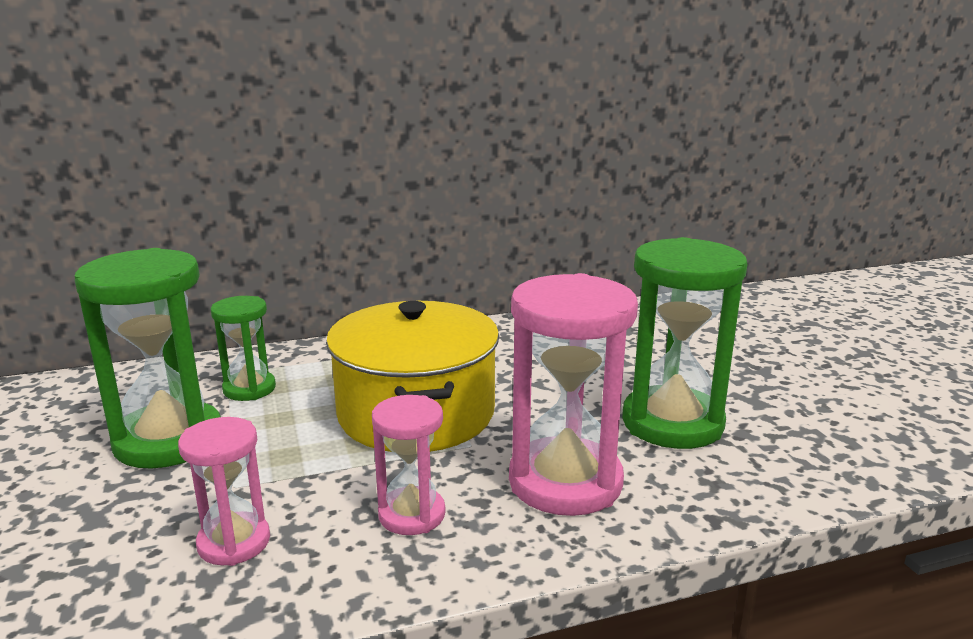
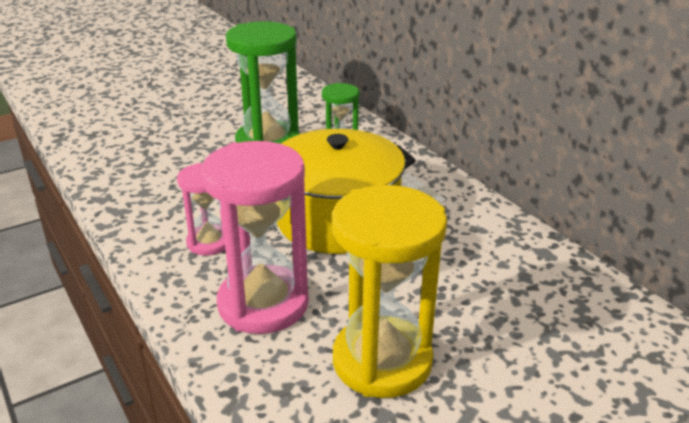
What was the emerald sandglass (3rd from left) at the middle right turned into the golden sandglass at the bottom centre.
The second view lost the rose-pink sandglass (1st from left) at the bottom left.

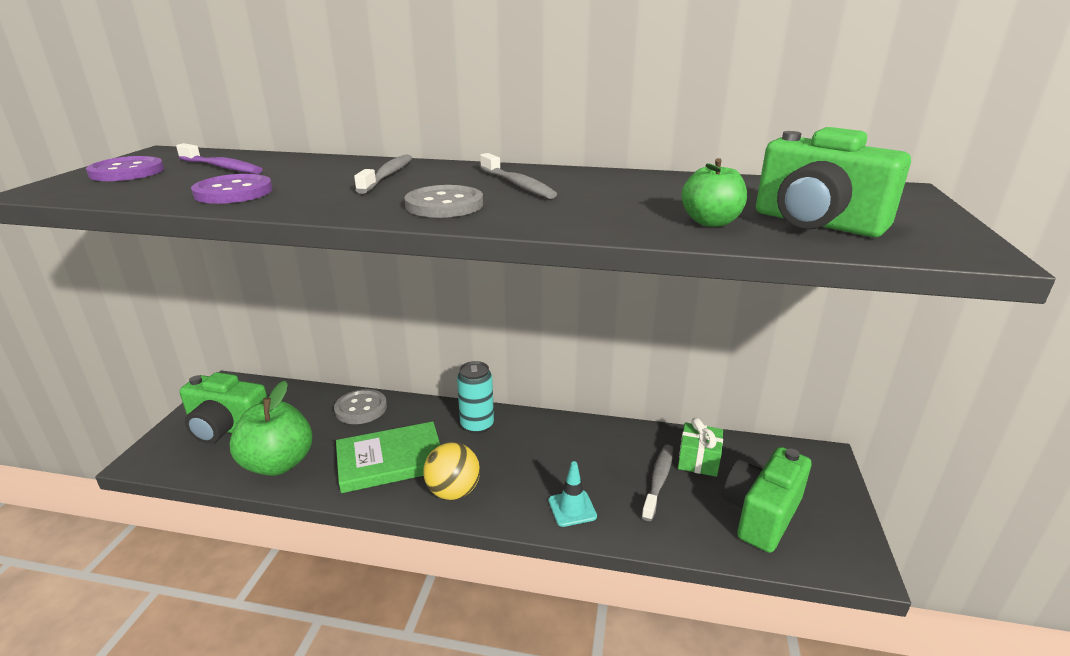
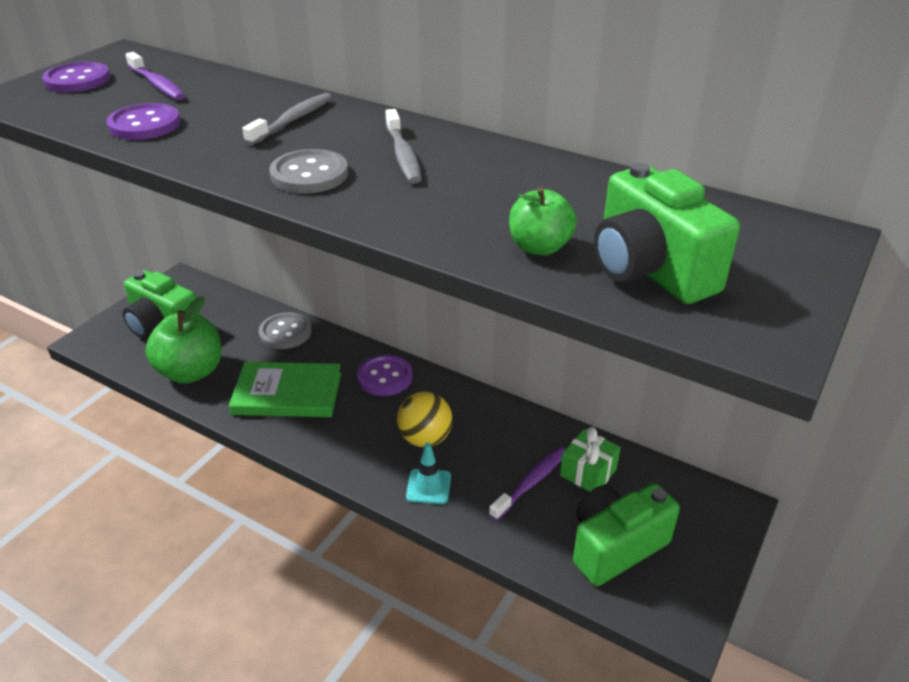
Where the aqua tin stood at the centre, the purple button (3rd from left) came to stand at the centre.
The golden play ball ended up elsewhere, having gone from the bottom centre to the centre.
What was the ash-grey dental brush (3rd from left) at the bottom centre turned into the purple dental brush (2nd from left) at the bottom centre.

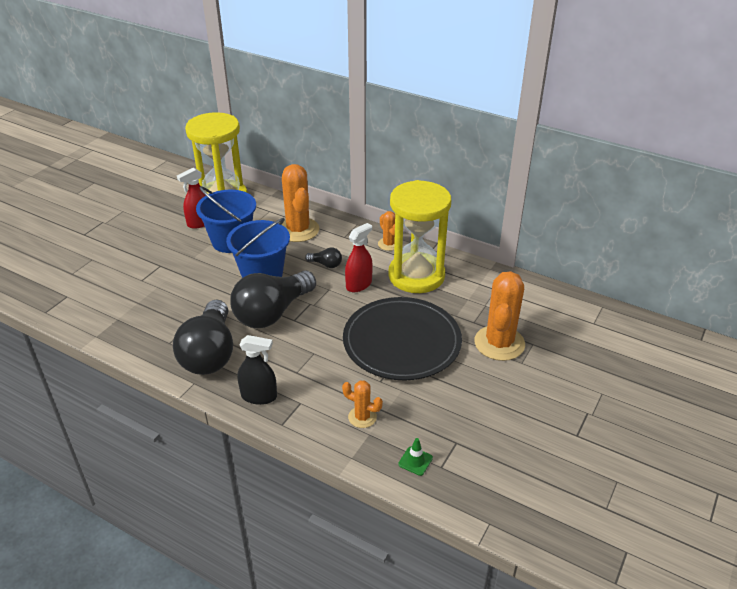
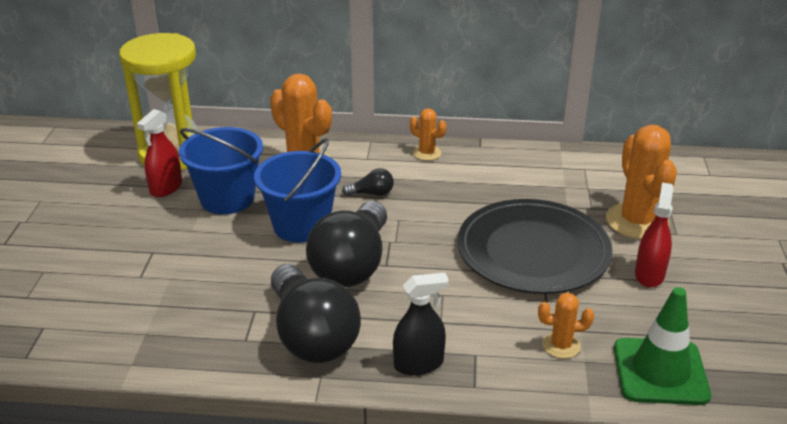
The second view lost the golden sandglass (2nd from left) at the centre.
The scarlet sprayer (2nd from left) ended up elsewhere, having gone from the centre to the middle right.
The size of the emerald traffic cone at the bottom centre changed by a factor of 2.38.

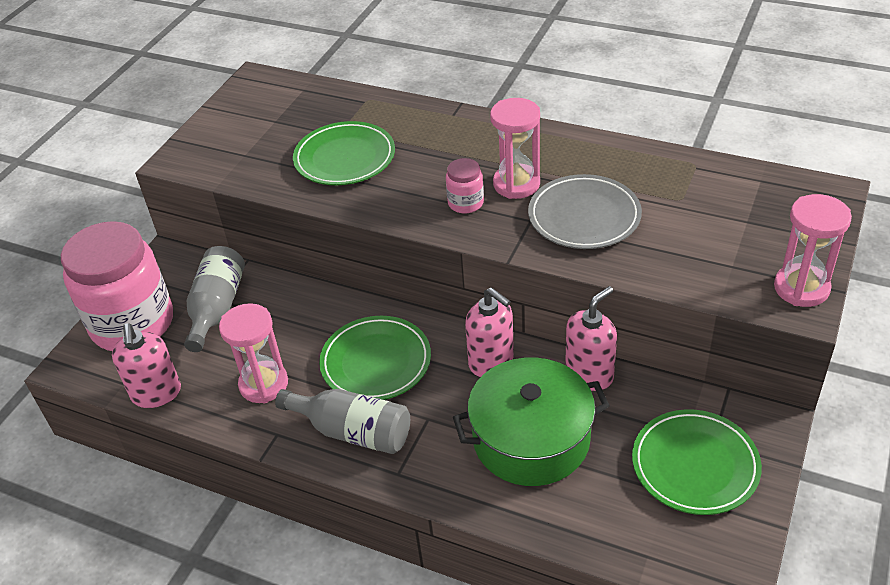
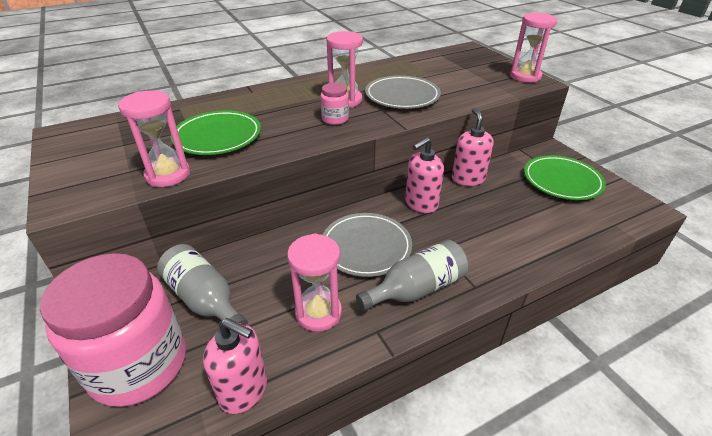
The rose-pink soap dispenser (2nd from left) at the centre ended up facing another way, 150 degrees clockwise from before.
What was the emerald dinner plate (2nd from left) at the centre turned into the ash-grey dinner plate (1st from left) at the centre.
The second view lost the emerald stockpot at the bottom centre.
The second view gained the rose-pink sandglass (1st from left) at the top left.

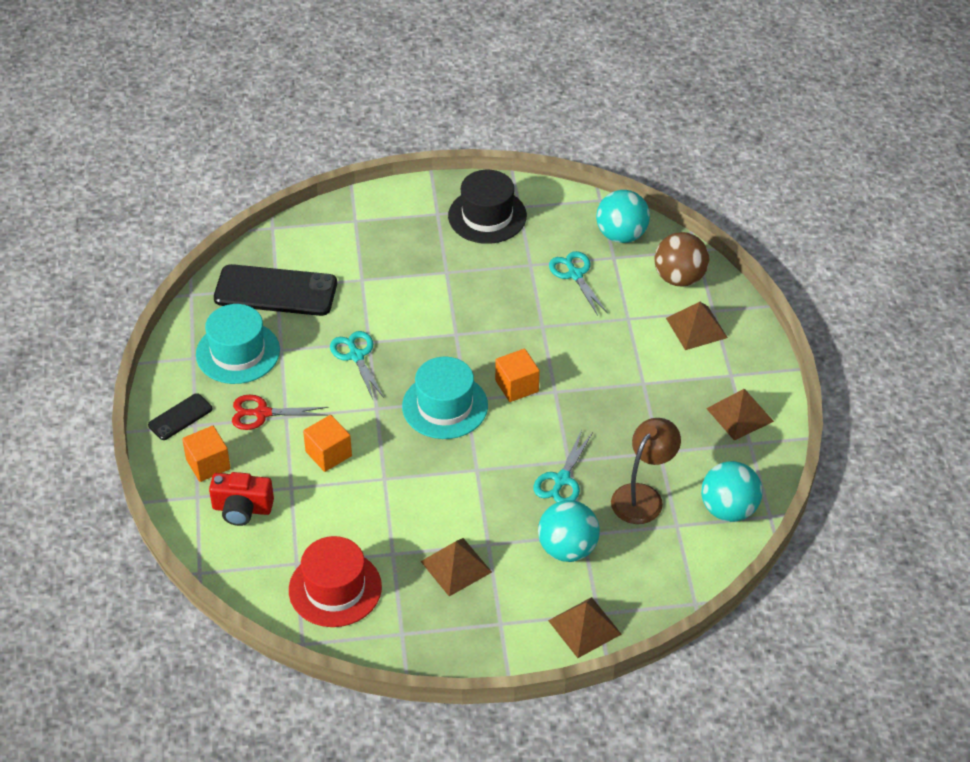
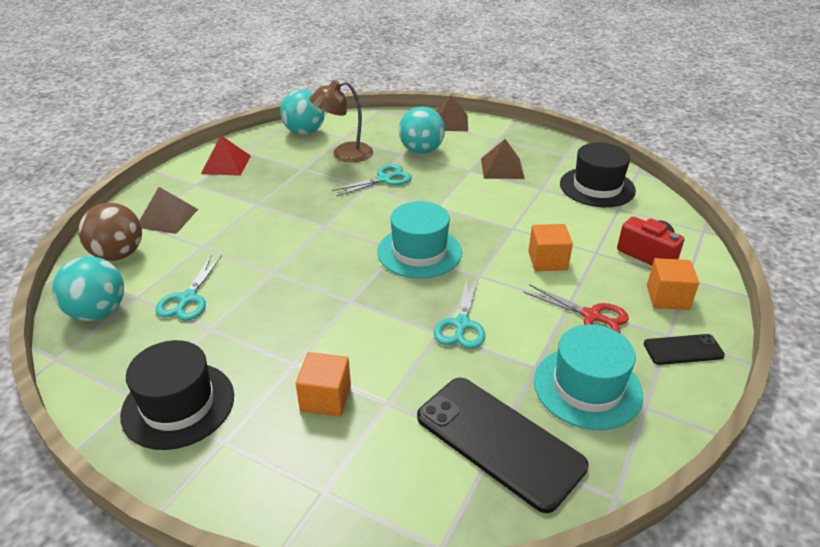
The orange block (3rd from left in the first image) ended up elsewhere, having gone from the centre to the bottom centre.
What was the russet pyramid shape (4th from left) at the middle right turned into the scarlet pyramid shape at the top left.
What was the scarlet hat at the bottom centre turned into the black hat (2nd from left) at the top right.

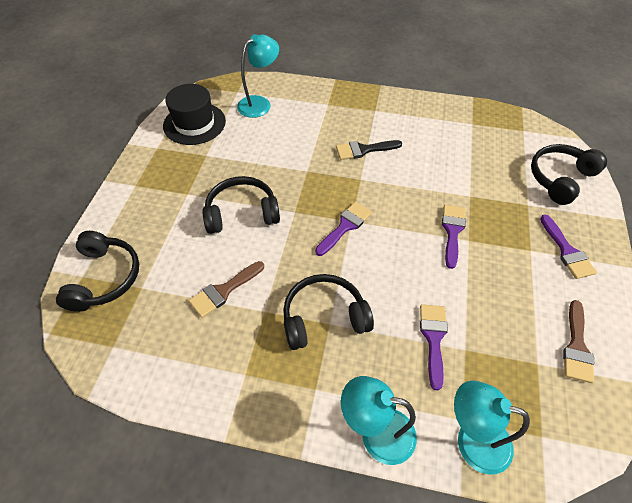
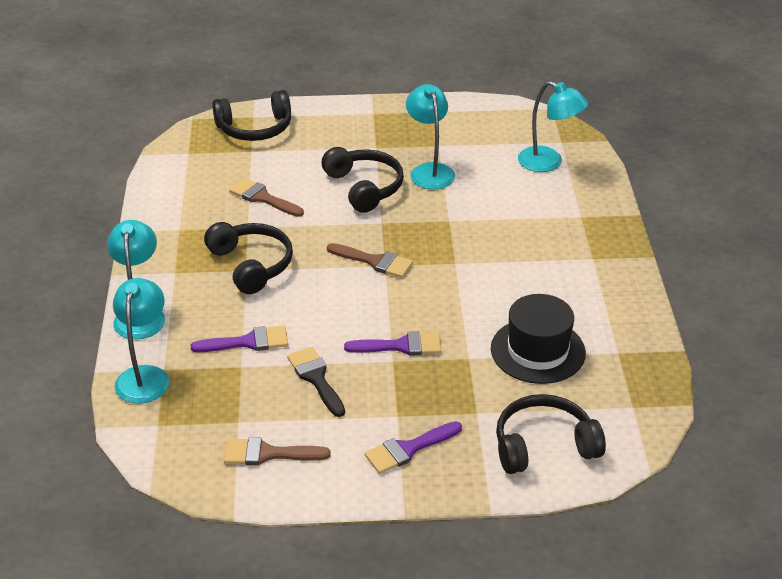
The black hat ended up elsewhere, having gone from the top left to the middle right.
The black paintbrush ended up elsewhere, having gone from the top centre to the centre.
The black over-ear headphones (4th from left) at the middle right ended up facing another way, 45 degrees counterclockwise from before.
What was the purple paintbrush (1st from left) at the centre turned into the russet paintbrush (3rd from left) at the centre.
The second view gained the aqua lamp (3rd from left) at the top centre.

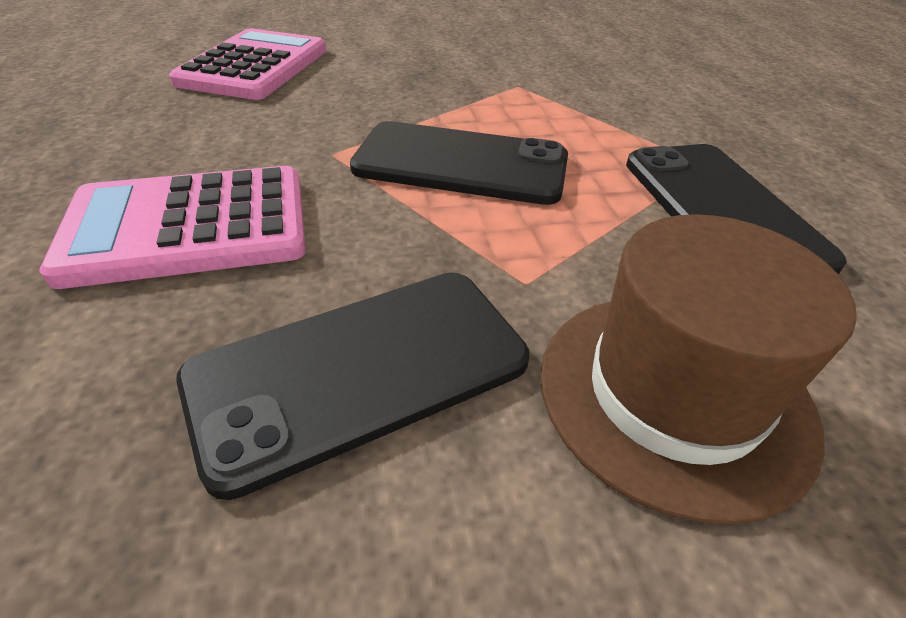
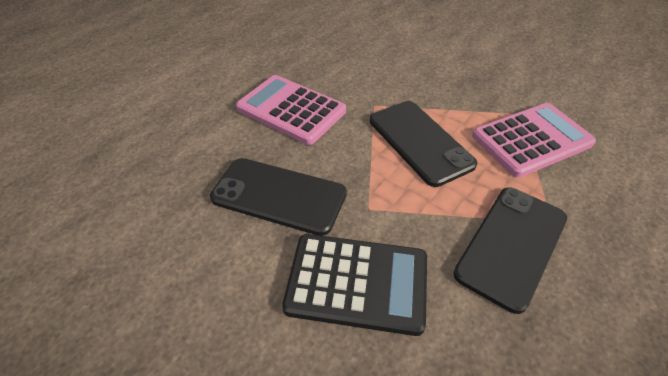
The rose-pink adding machine (2nd from left) ended up elsewhere, having gone from the top left to the middle right.
Where the russet hat stood at the middle right, the black adding machine came to stand at the bottom centre.

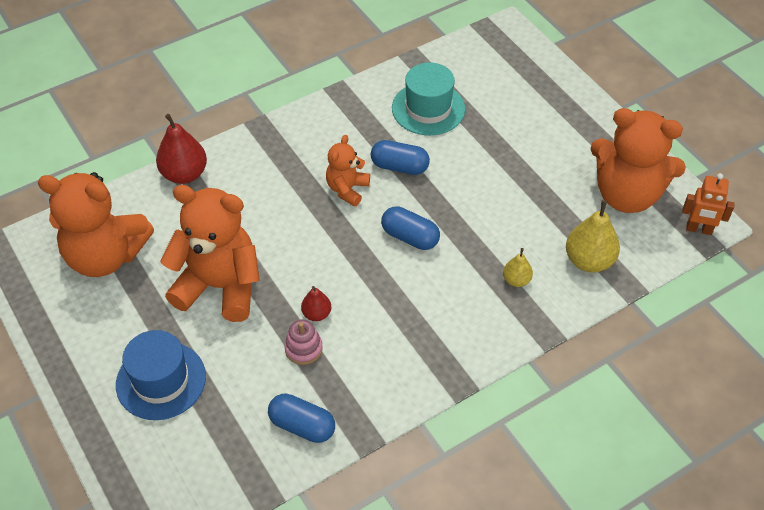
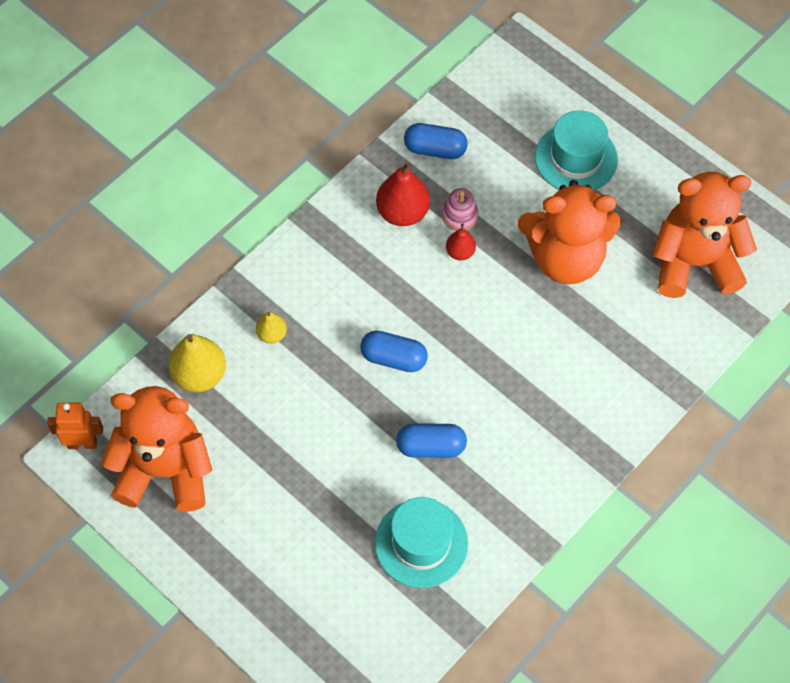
The scarlet toy pear (1st from left) ended up elsewhere, having gone from the top left to the top centre.
The second view lost the orange teddy bear (3rd from left) at the centre.
What was the blue hat at the bottom left turned into the aqua hat (2nd from left) at the top right.

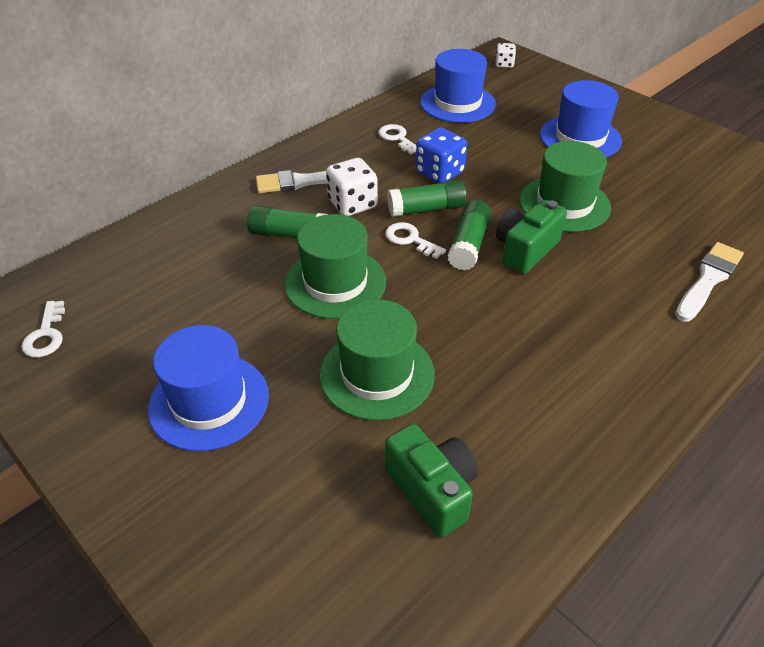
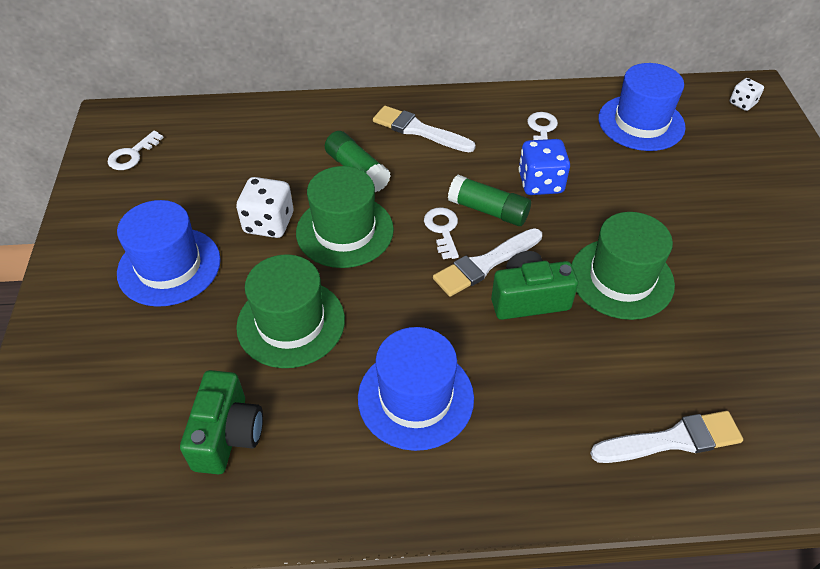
The blue hat (3rd from left in the first image) ended up elsewhere, having gone from the top right to the bottom centre.
The white die (1st from left) ended up elsewhere, having gone from the top centre to the middle left.
Where the emerald glue stick (3rd from left) stood at the centre, the white paintbrush (2nd from left) came to stand at the centre.

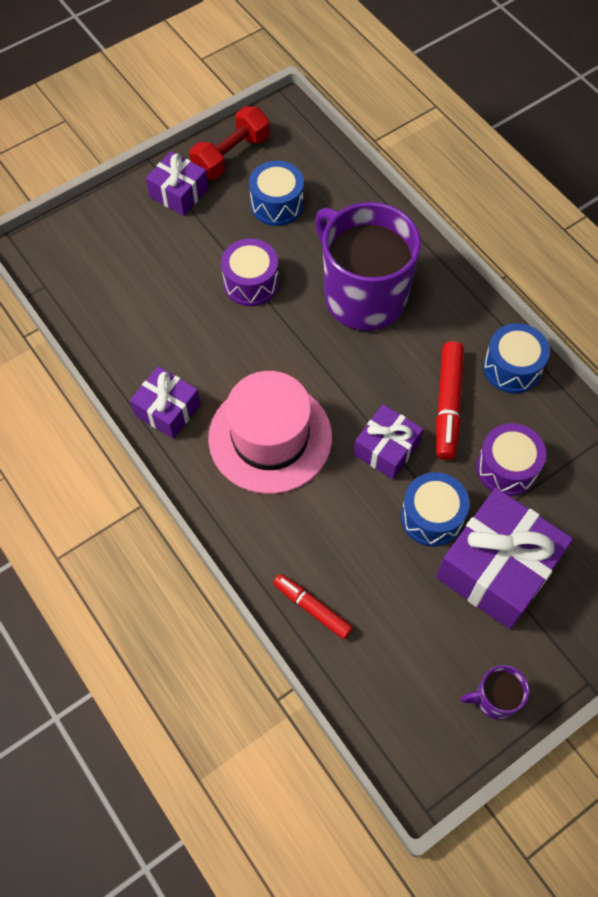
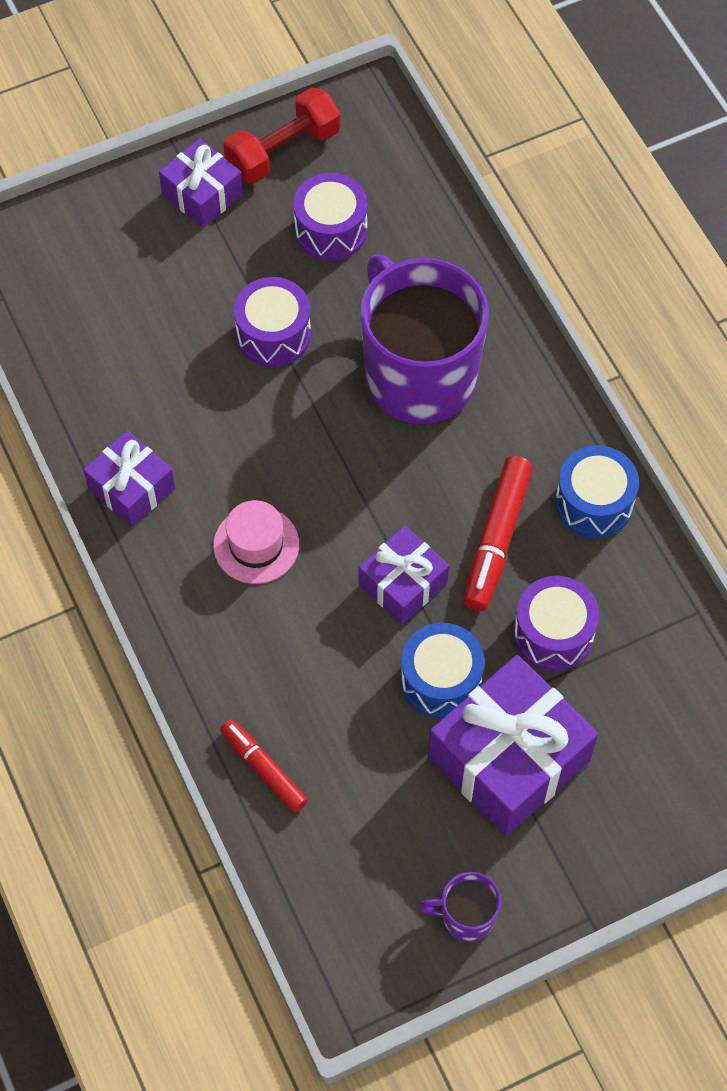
What was the blue toy drum (1st from left) at the top centre turned into the purple toy drum (2nd from left) at the top centre.
The size of the rose-pink hat at the centre changed by a factor of 0.53.

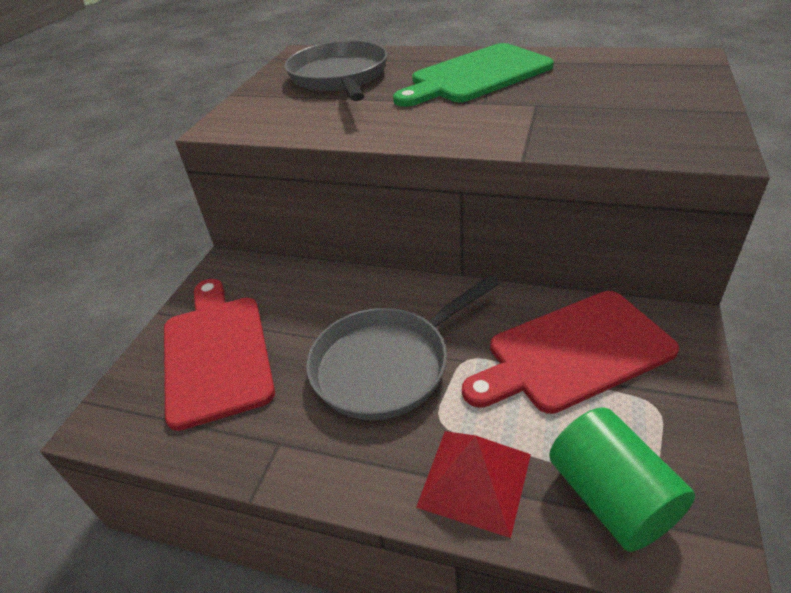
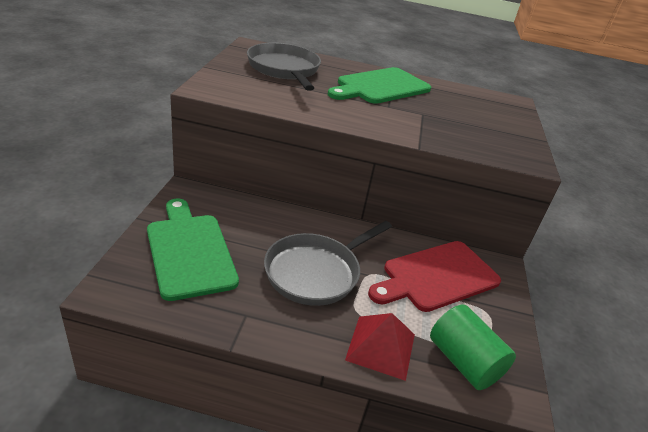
What was the scarlet cutting board (1st from left) at the middle left turned into the emerald cutting board (1st from left) at the middle left.

